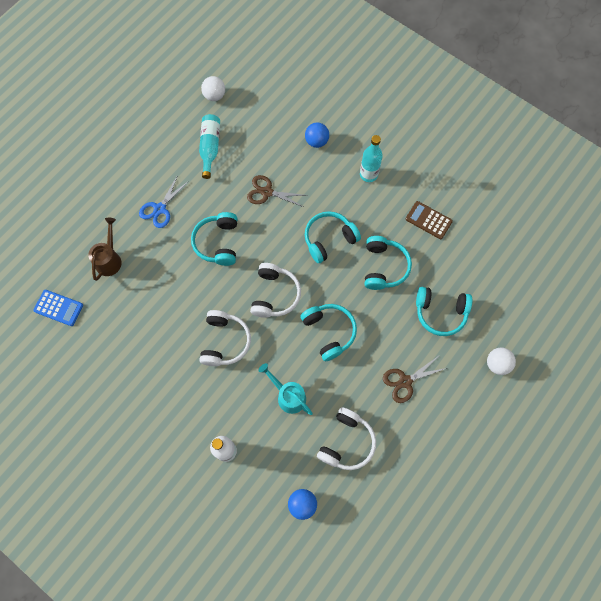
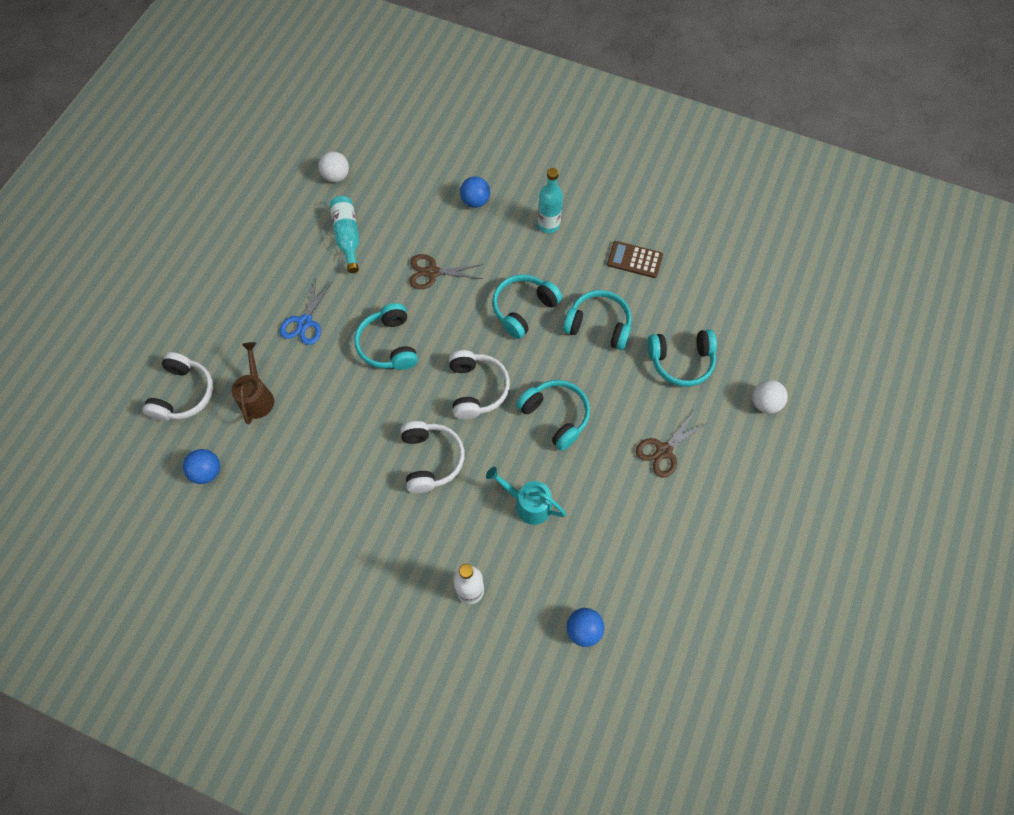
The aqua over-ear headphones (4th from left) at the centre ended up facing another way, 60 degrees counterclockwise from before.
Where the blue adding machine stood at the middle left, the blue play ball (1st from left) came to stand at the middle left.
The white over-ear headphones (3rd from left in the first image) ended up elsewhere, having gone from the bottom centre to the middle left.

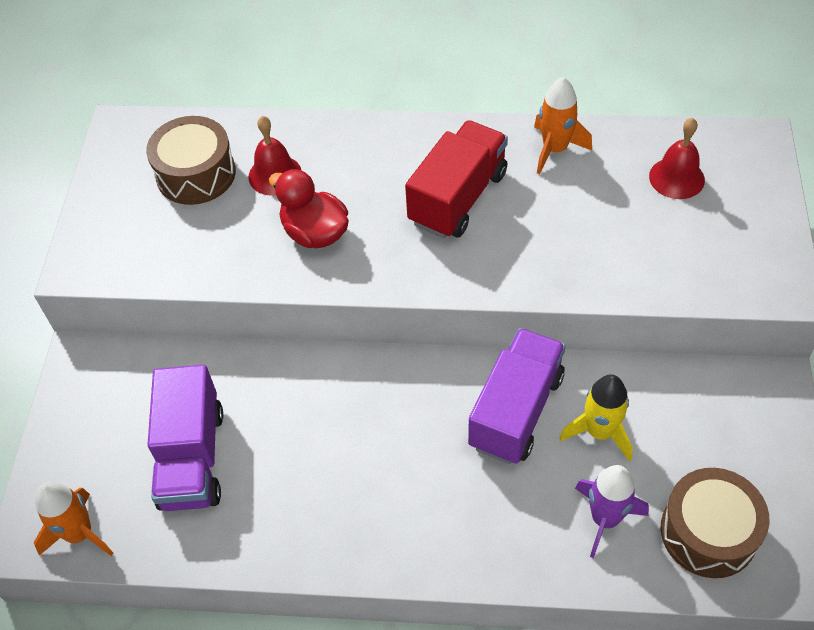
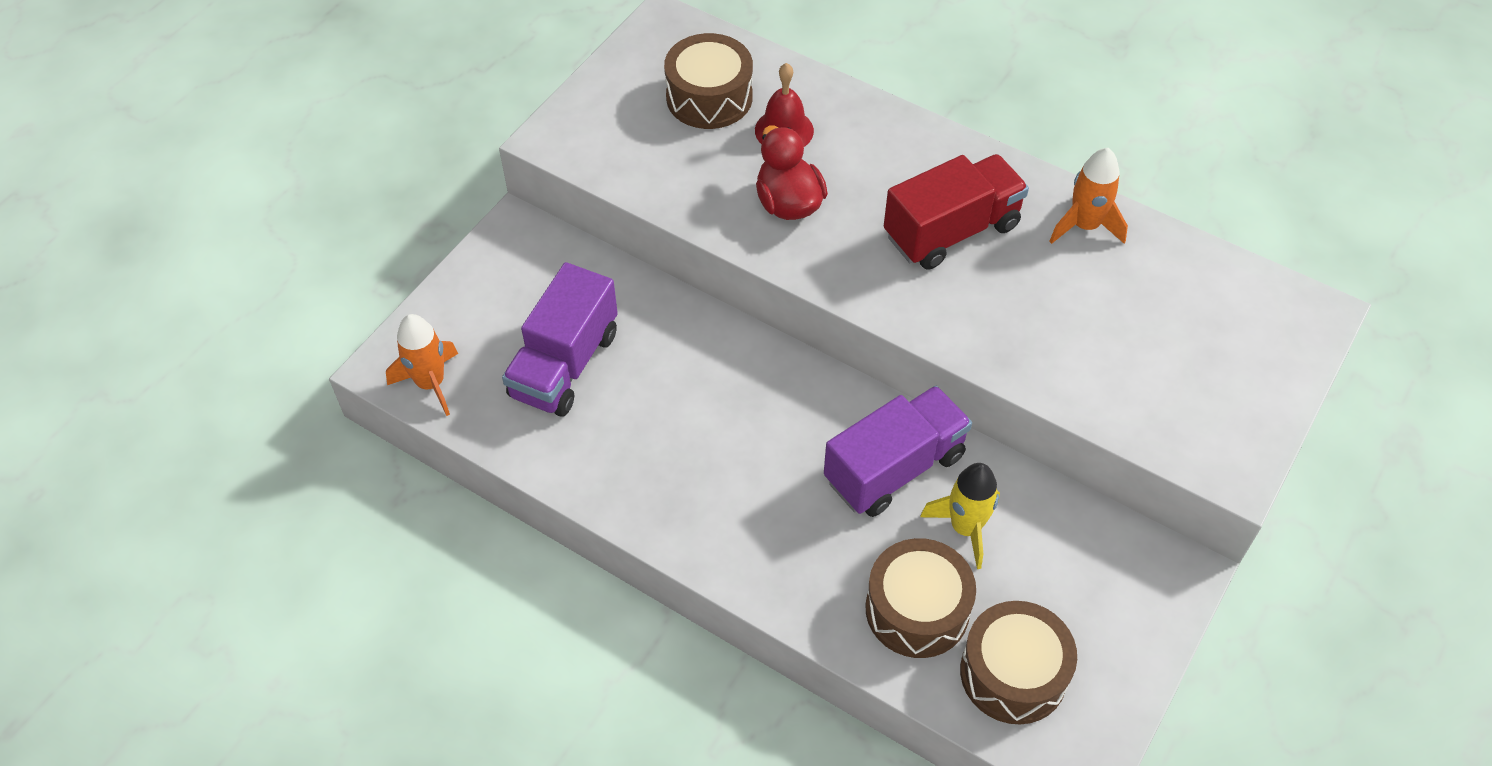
The second view lost the scarlet hand bell (2nd from left) at the top right.
Where the purple toy rocket stood at the bottom right, the russet toy drum (2nd from left) came to stand at the bottom centre.

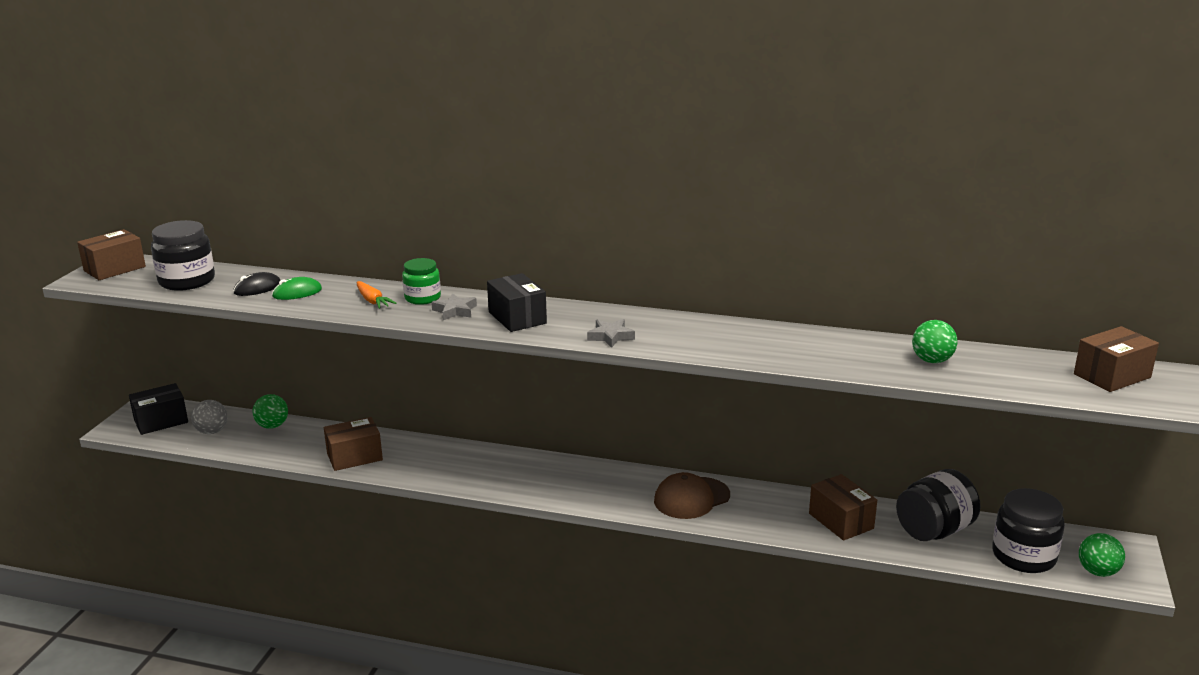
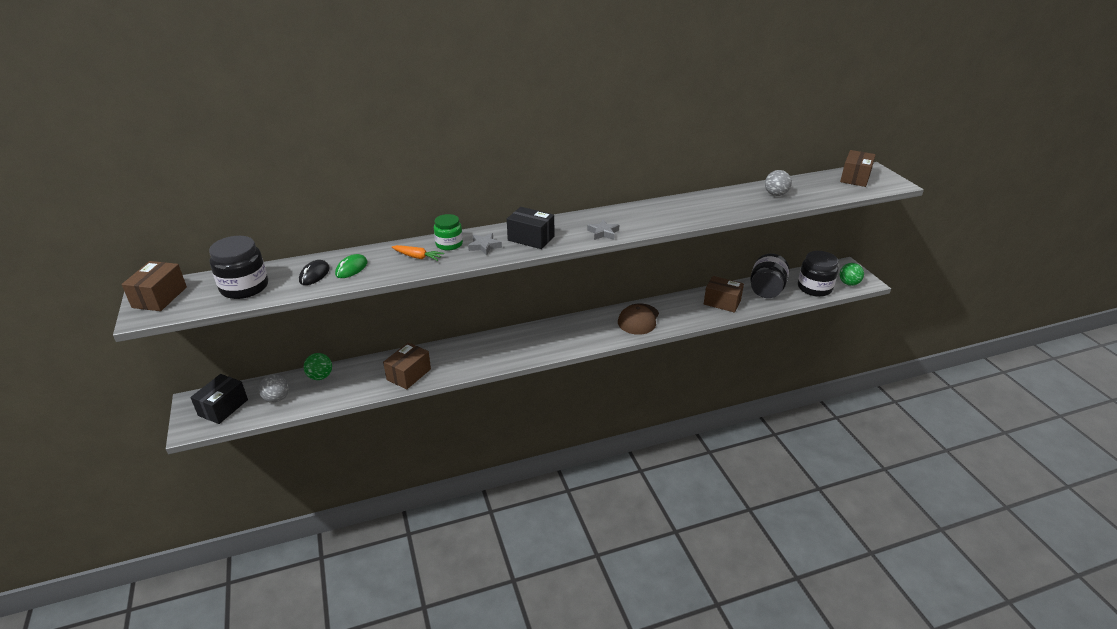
What was the emerald play ball (2nd from left) at the middle right turned into the ash-grey play ball (2nd from left) at the top right.

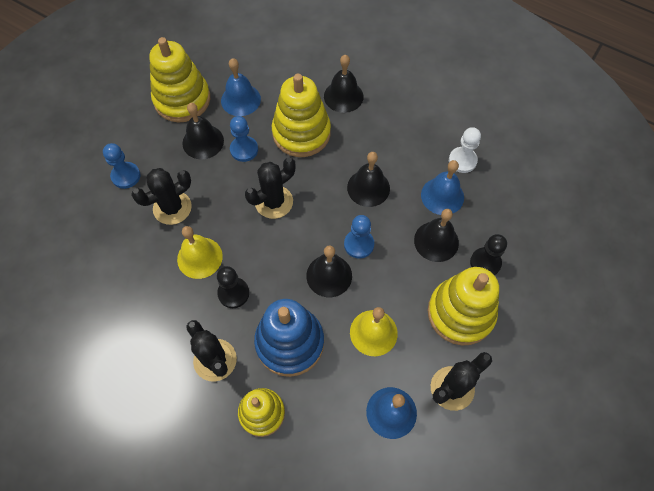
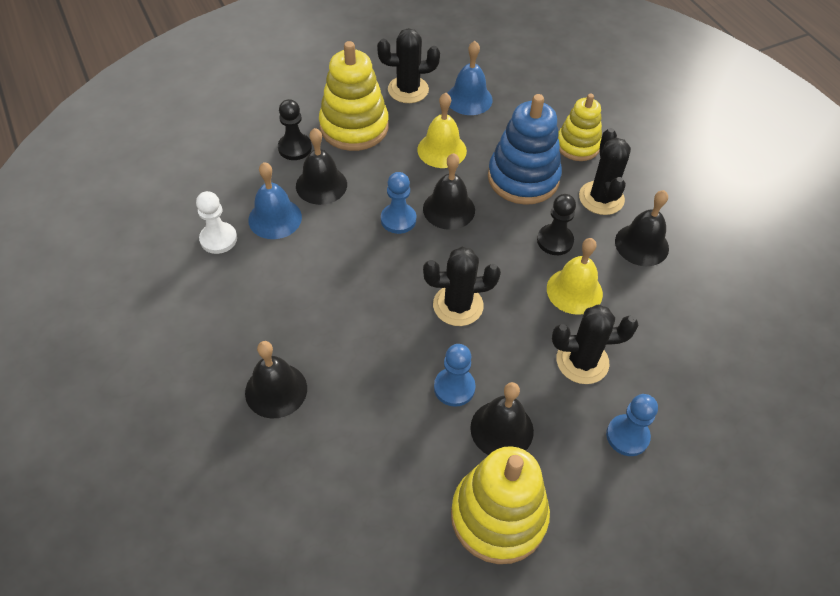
The second view lost the blue hand bell (1st from left) at the top centre.
The second view lost the golden stacking rings (3rd from left) at the top centre.
The black hand bell (4th from left in the first image) ended up elsewhere, having gone from the centre to the middle right.

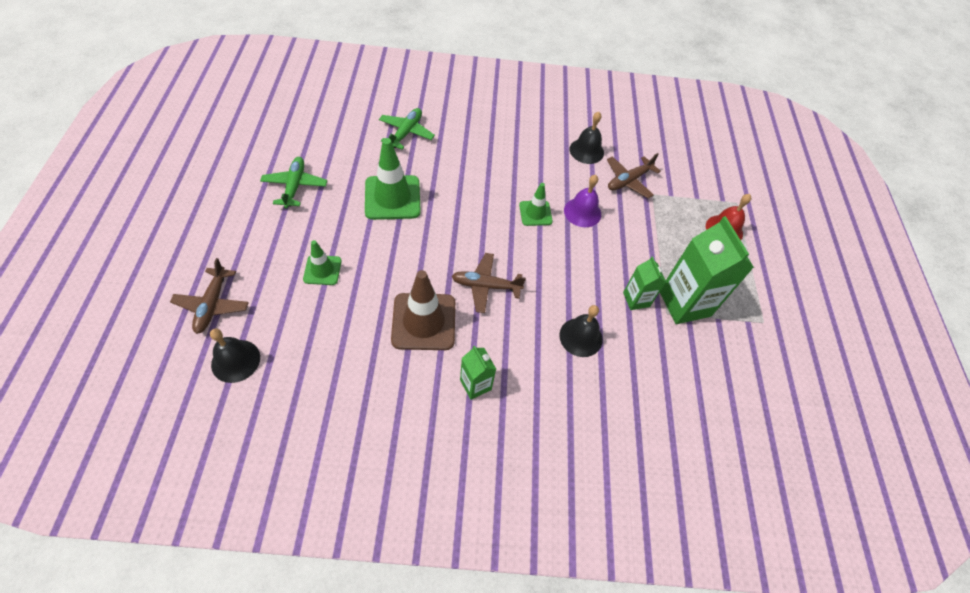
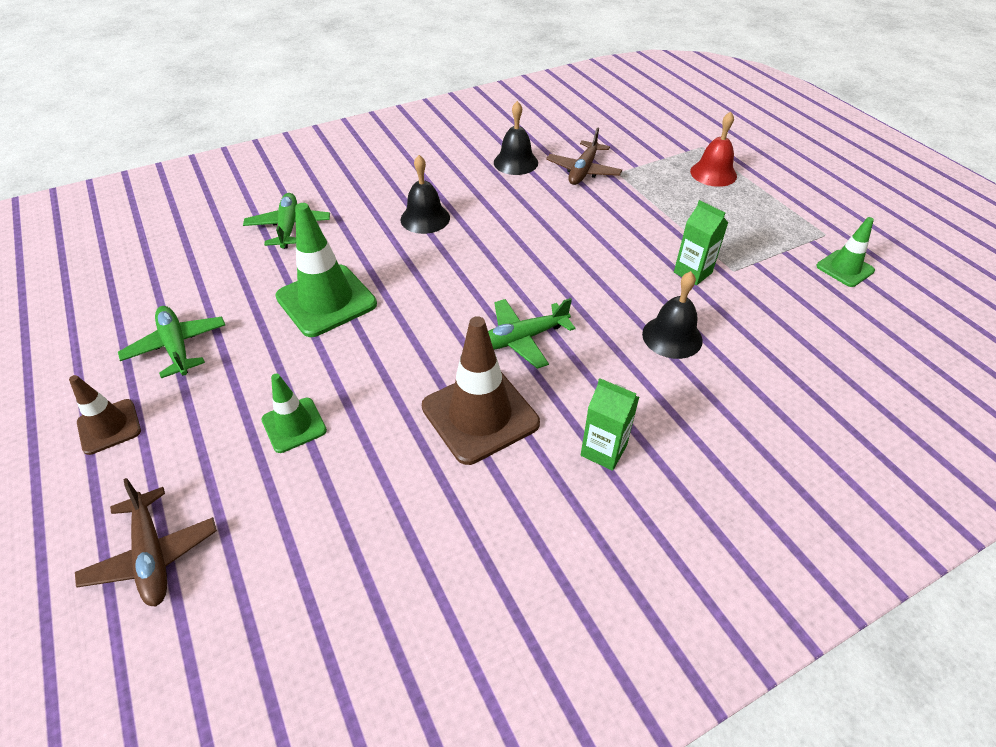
The second view lost the purple hand bell at the centre.
The emerald traffic cone (3rd from left) ended up elsewhere, having gone from the centre to the middle right.
The second view lost the emerald juice carton (3rd from left) at the middle right.
What was the russet plane (2nd from left) at the centre turned into the emerald plane (3rd from left) at the centre.
The black hand bell (1st from left) ended up elsewhere, having gone from the middle left to the top centre.
The second view gained the russet traffic cone (1st from left) at the middle left.

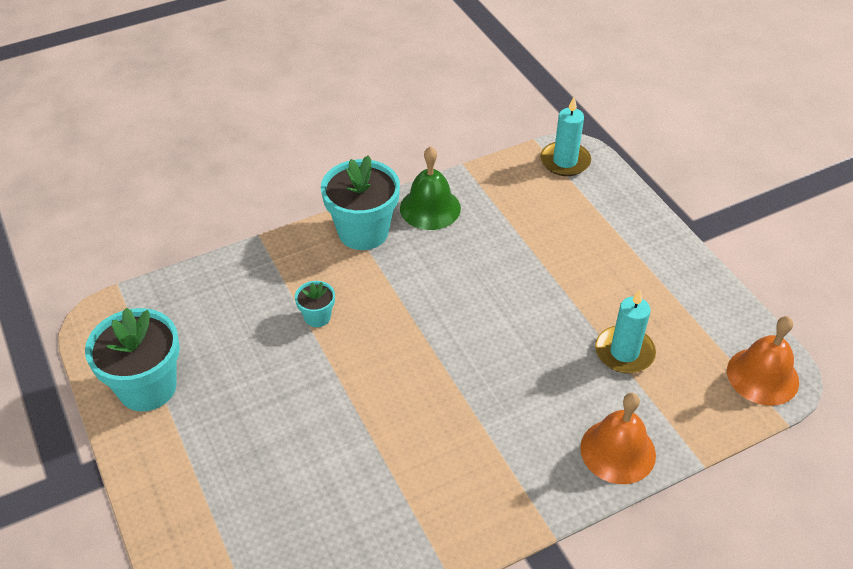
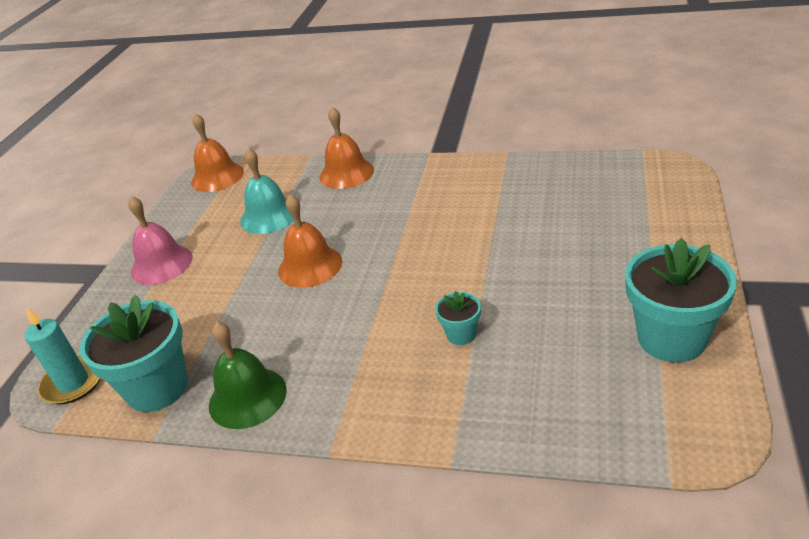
The aqua potted plant (3rd from left in the first image) ended up elsewhere, having gone from the centre to the middle left.
Where the aqua wax candle (2nd from left) stood at the middle right, the aqua hand bell came to stand at the middle left.
The second view gained the orange hand bell (2nd from left) at the centre.
The second view gained the rose-pink hand bell at the middle left.

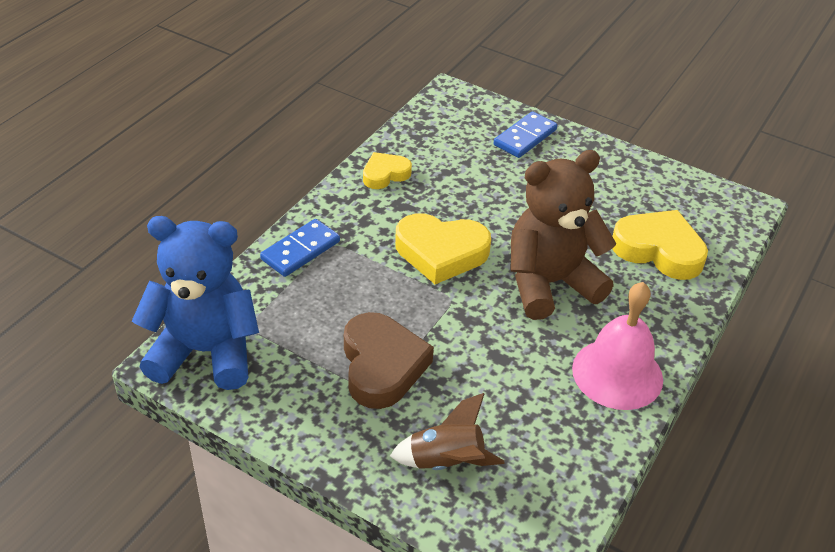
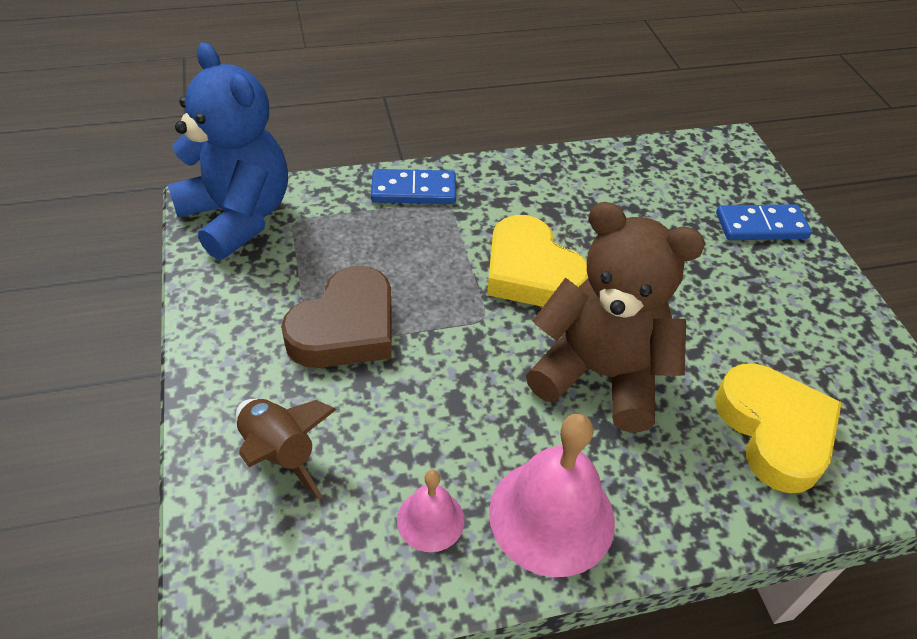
The second view lost the golden heart (1st from left) at the top centre.
The second view gained the rose-pink hand bell (1st from left) at the bottom centre.

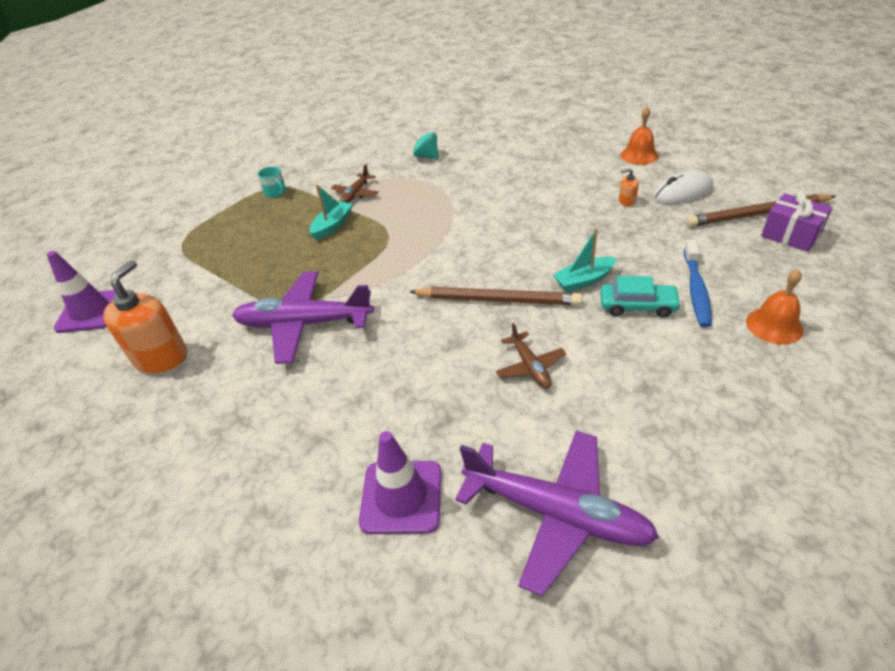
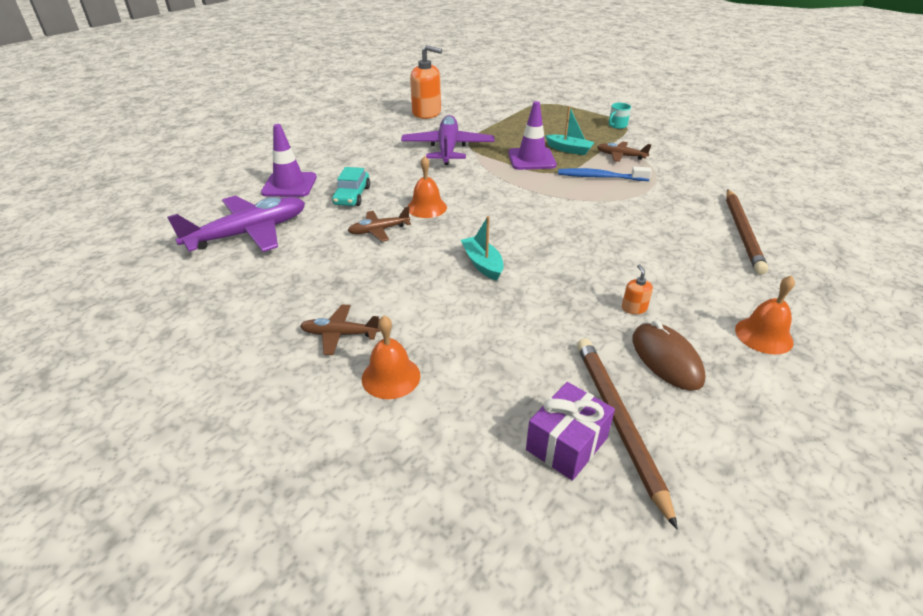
The second view lost the aqua toy top at the top centre.
What was the white PC mouse at the top right turned into the russet PC mouse at the middle right.
The blue dental brush ended up elsewhere, having gone from the middle right to the top centre.
The purple traffic cone (1st from left in the first image) ended up elsewhere, having gone from the middle left to the top centre.
The aqua car ended up elsewhere, having gone from the middle right to the top centre.
The russet wooden pencil (1st from left in the first image) ended up elsewhere, having gone from the centre to the middle right.
The purple plane (2nd from left in the first image) at the bottom centre ended up facing another way, 150 degrees counterclockwise from before.
The second view gained the orange hand bell (2nd from left) at the top centre.
The second view gained the russet plane (1st from left) at the centre.

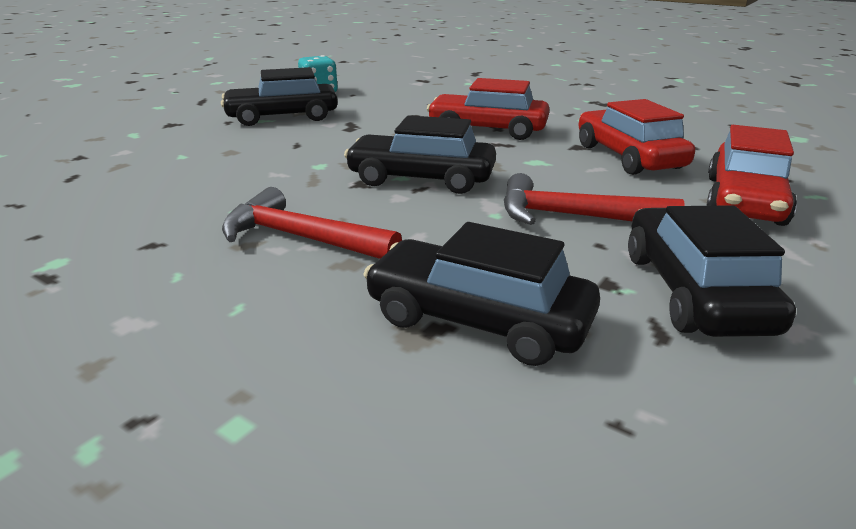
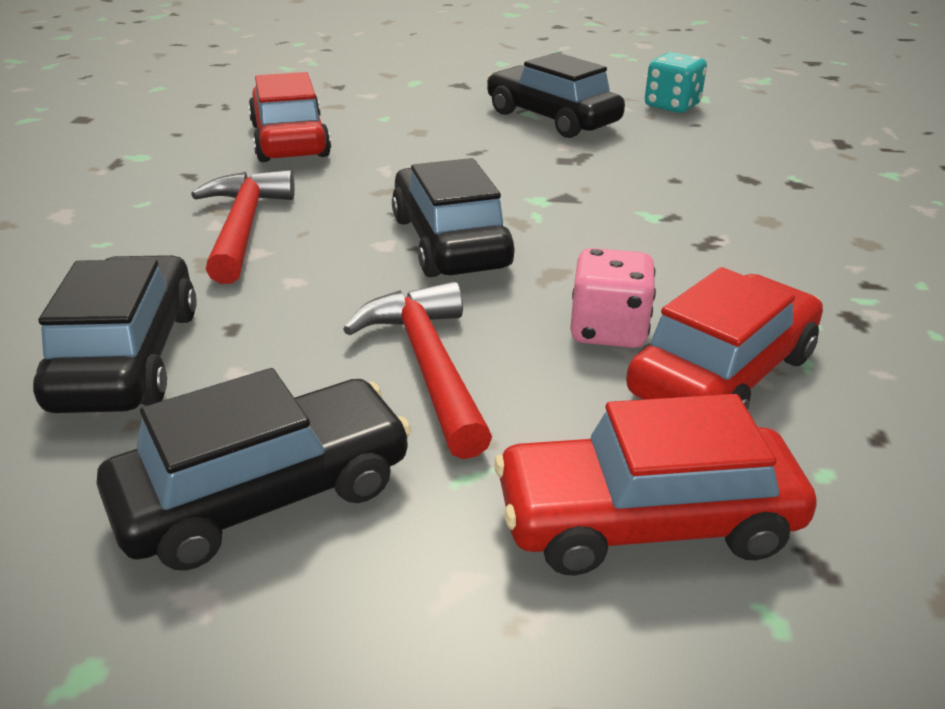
The scarlet car (1st from left) ended up elsewhere, having gone from the top centre to the top left.
The second view gained the rose-pink die at the centre.

